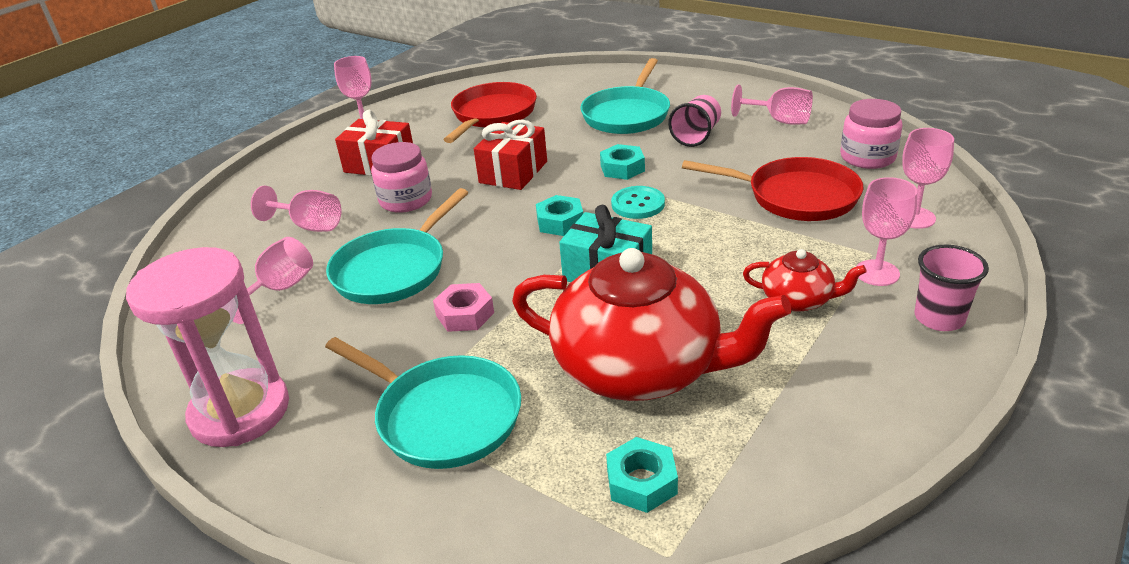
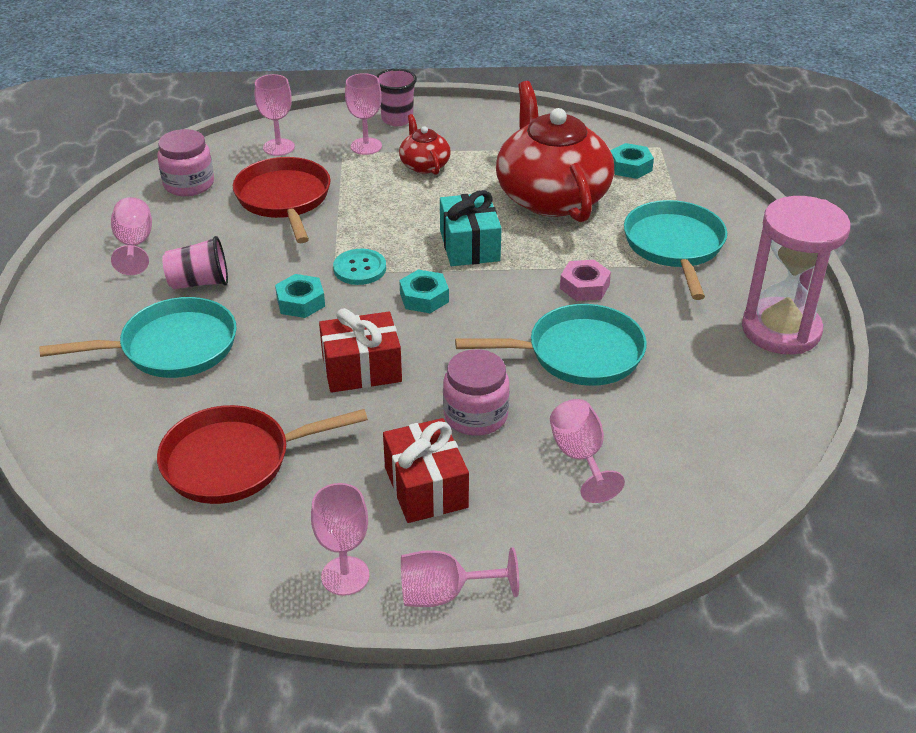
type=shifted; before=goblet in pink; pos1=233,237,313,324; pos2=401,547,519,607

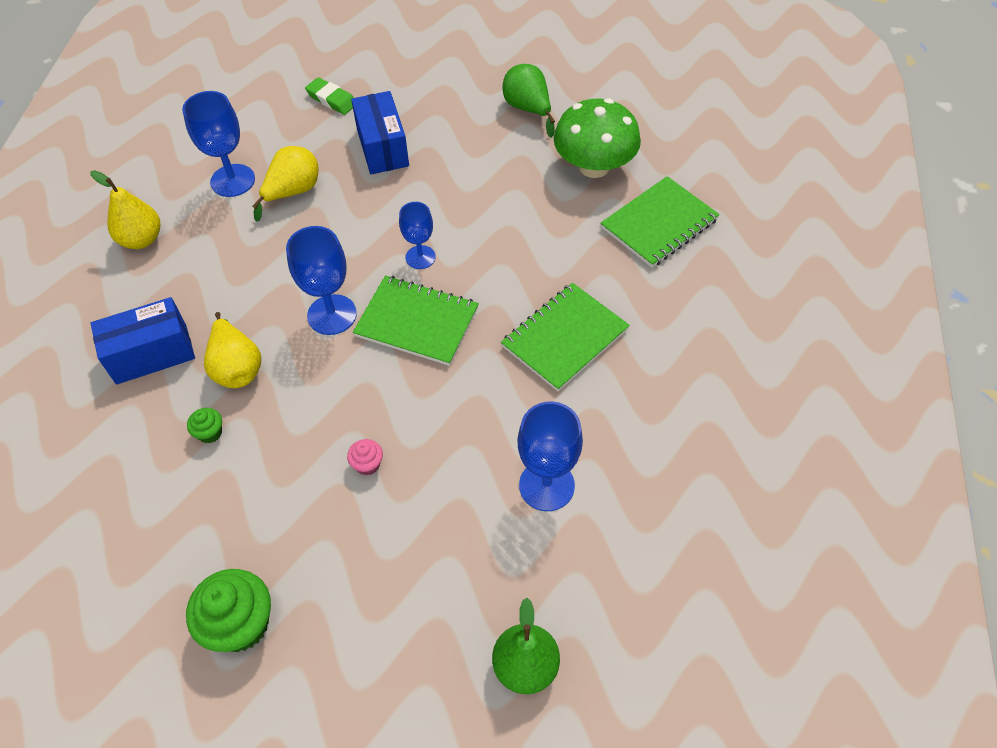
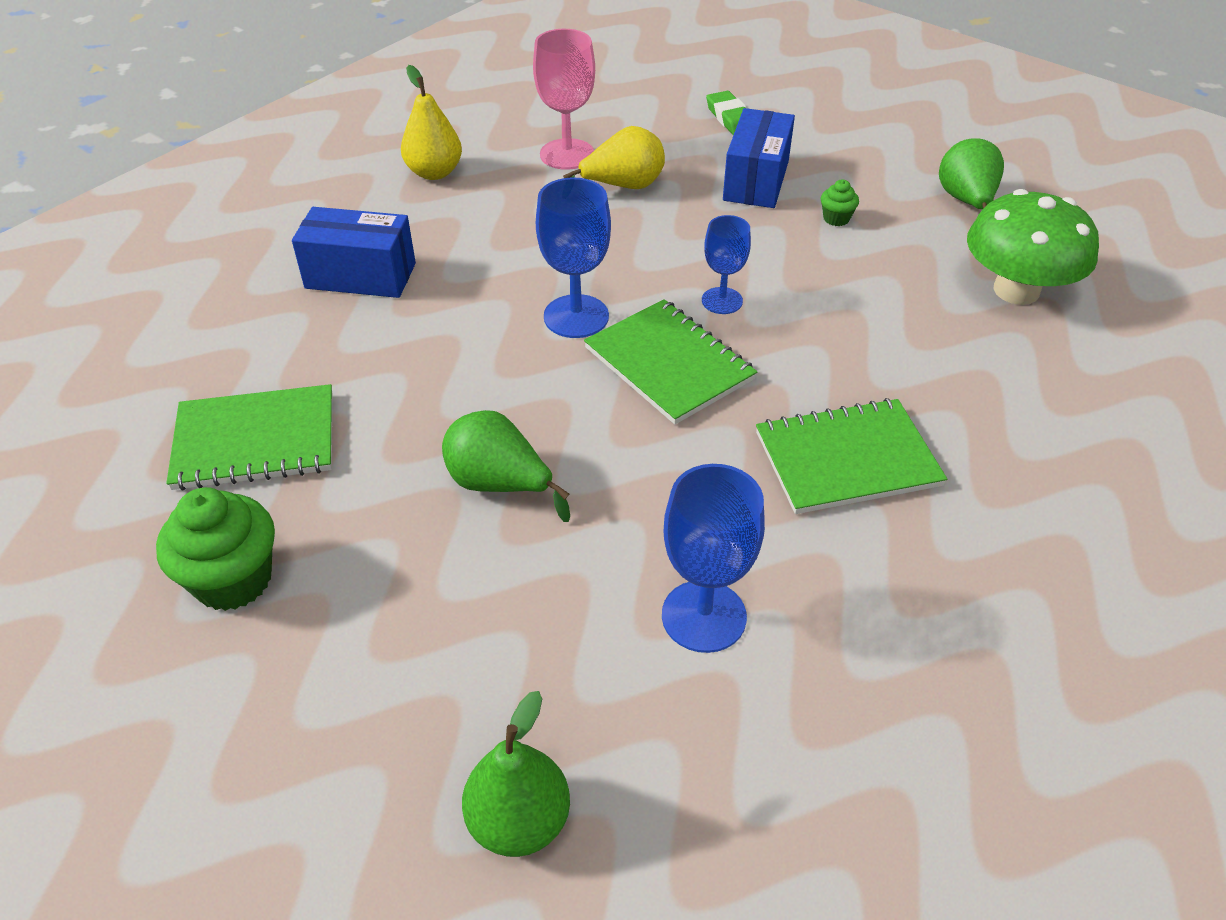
type=shifted; before=notebook in green; pos1=601,176,720,268; pos2=166,384,332,491
type=swapped; before=cupcake in pink; after=pear in green; pos1=347,439,383,476; pos2=442,410,570,522
type=repainted; before=goblet in blue; after=goblet in pink; pos1=182,91,255,197; pos2=533,29,595,170
type=shifted; before=cupcake in green; pos1=187,408,222,443; pos2=821,180,859,226
type=gone; before=pear in yellow; pos1=204,312,261,388

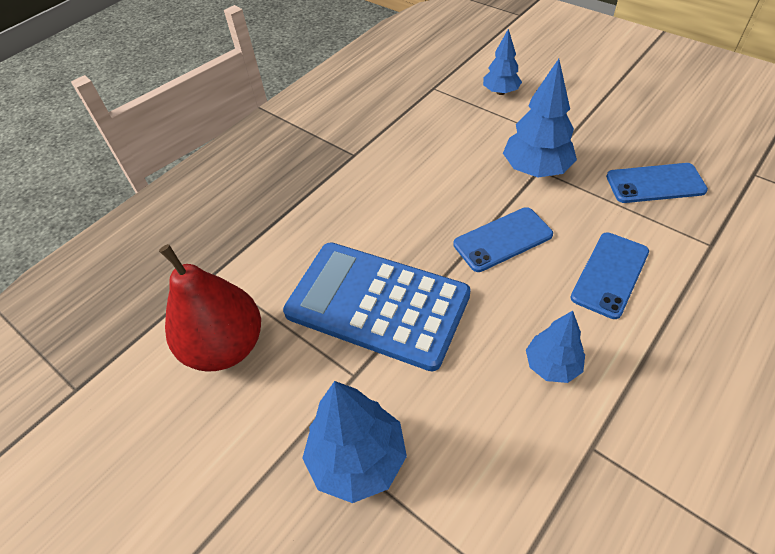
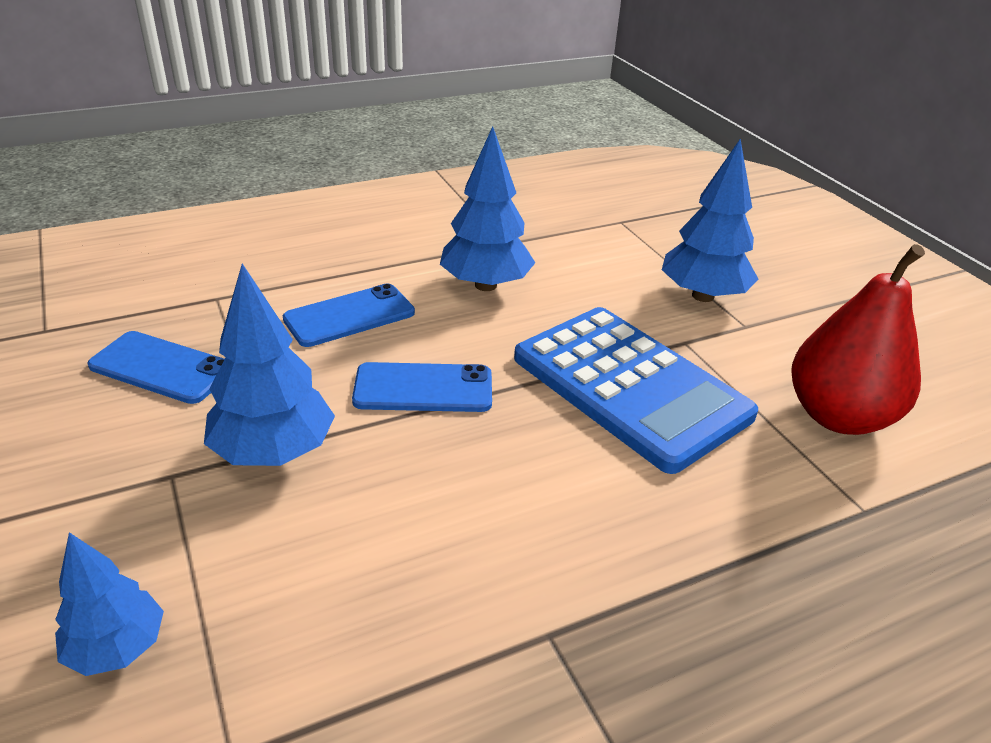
type=scaled; before=tree in blue; pos1=526,311,585,383; pos2=440,126,535,291; scale=1.6

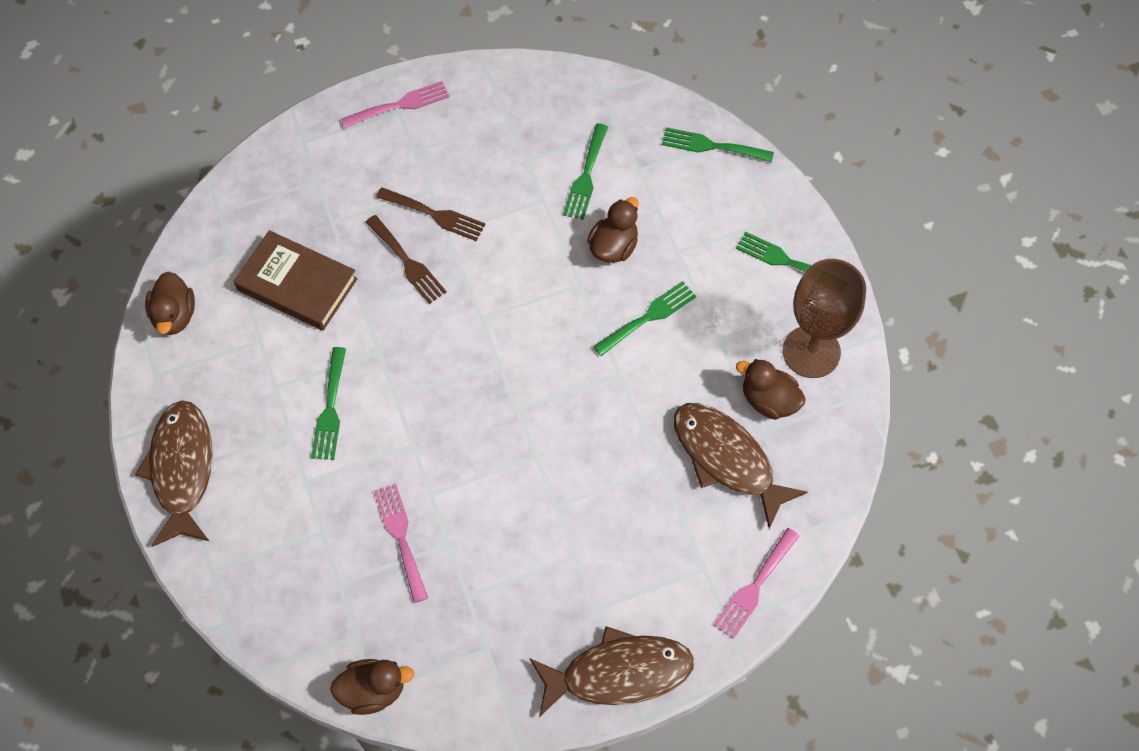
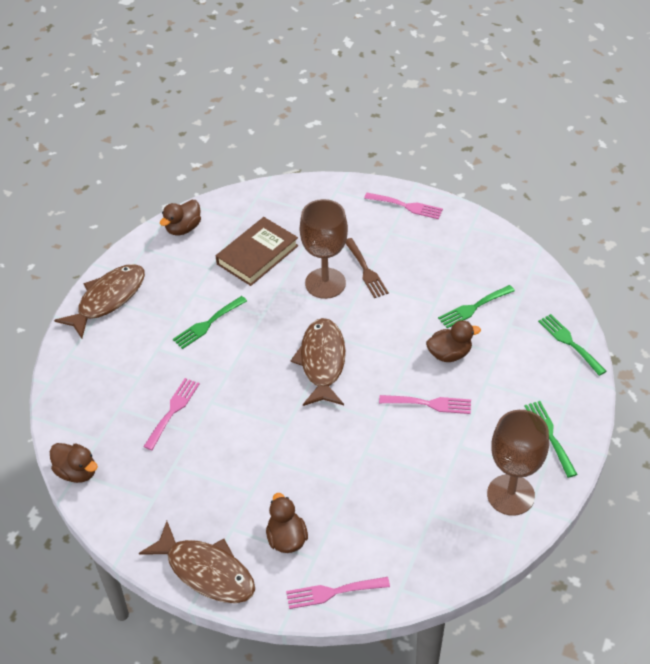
type=rotated; before=book in brown; pos1=234,230,358,331; pos2=216,217,298,286; turn=60
type=shifted; before=duck in brown; pos1=736,359,806,420; pos2=266,493,308,553
type=shifted; before=fish in brown; pos1=674,403,808,529; pos2=291,318,346,406
type=swapped; before=fork in brown; after=goblet in brown; pos1=366,215,447,304; pos2=300,199,348,299
type=repainted; before=fork in green; after=fork in pink; pos1=593,281,696,356; pos2=379,395,471,414

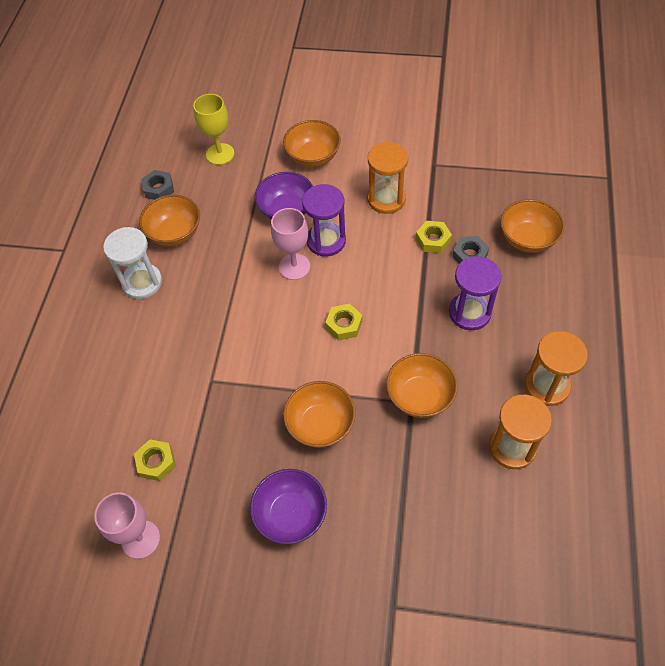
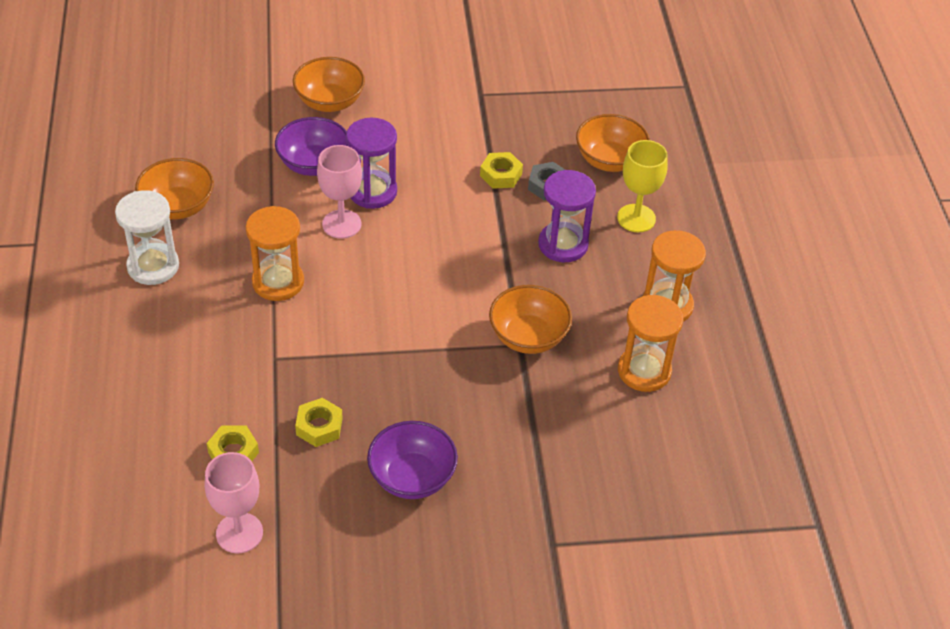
type=shifted; before=hourglass in orange; pos1=368,142,408,214; pos2=246,206,304,301
type=shifted; before=nut in yellow; pos1=325,304,362,341; pos2=295,398,343,447
type=shifted; before=goblet in yellow; pos1=193,94,234,165; pos2=617,140,668,232
type=gone; before=nut in grey; pos1=141,170,174,200
type=gone; before=bowl in orange; pos1=283,381,356,448

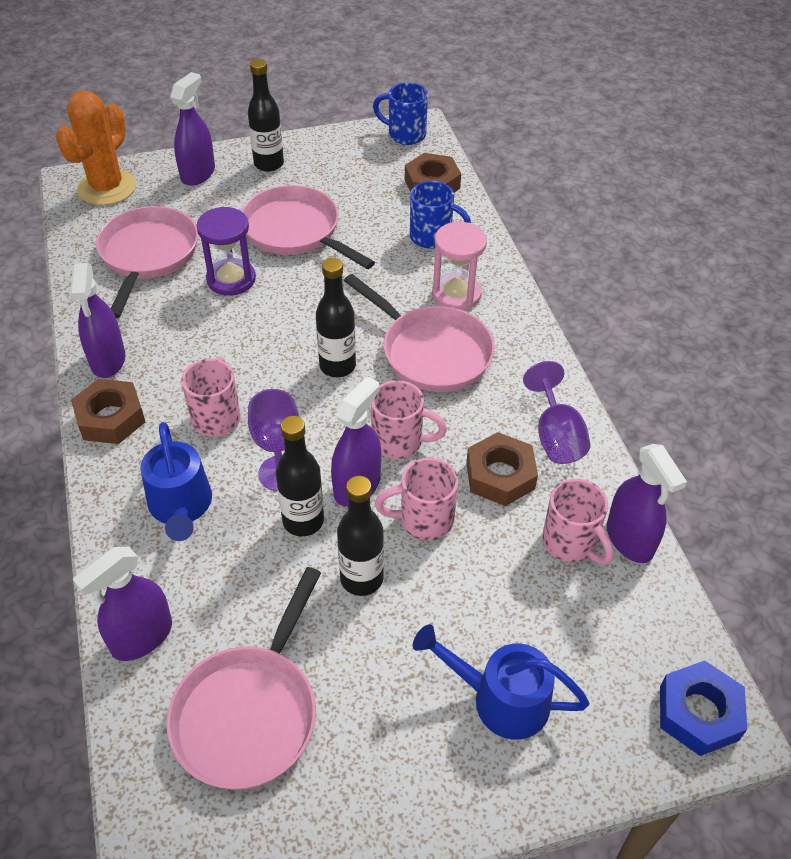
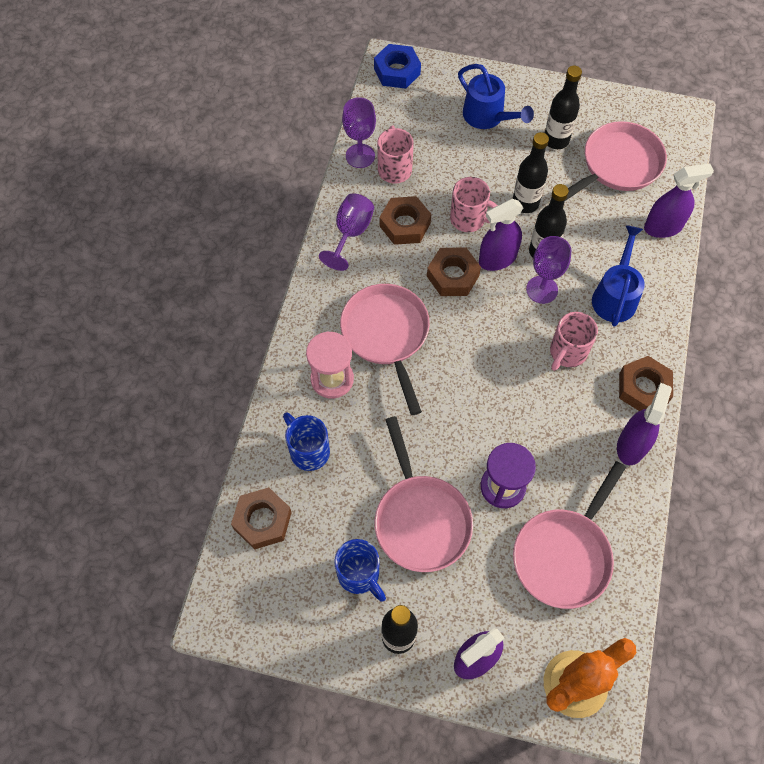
type=shifted; before=mug in blue; pos1=373,82,428,145; pos2=334,539,386,602
type=swapped; before=spray bottle in purple; after=goblet in purple; pos1=607,444,687,563; pos2=342,97,376,168
type=swapped; before=mug in pink; after=nut in brown; pos1=371,380,447,459; pos2=427,248,481,296
type=shifted; before=bottle in black; pos1=316,258,356,377; pos2=545,66,582,149

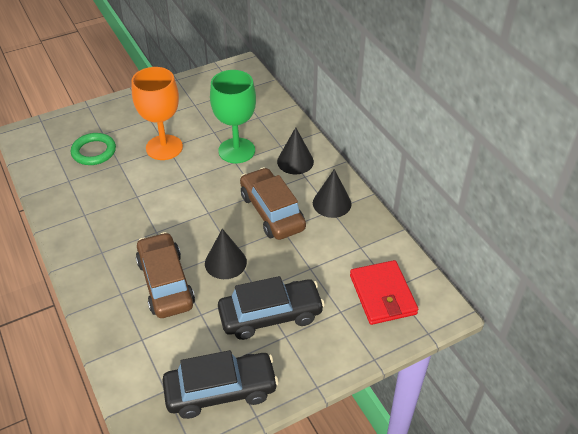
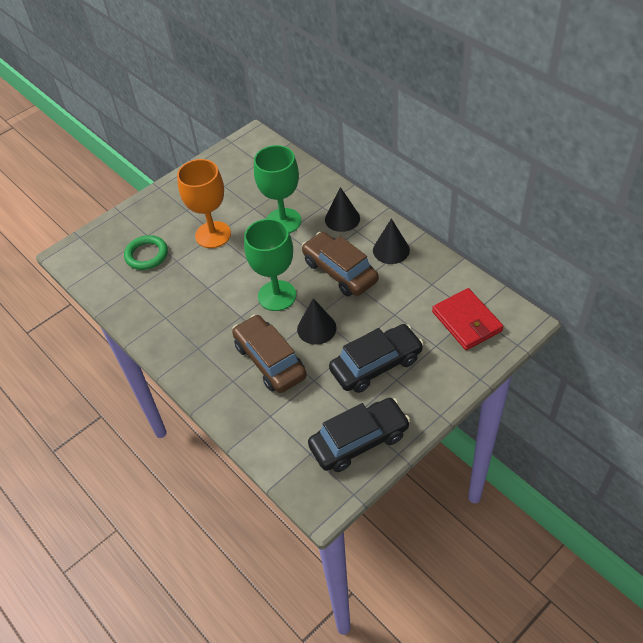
type=new; after=goblet in green; pos2=244,219,296,311

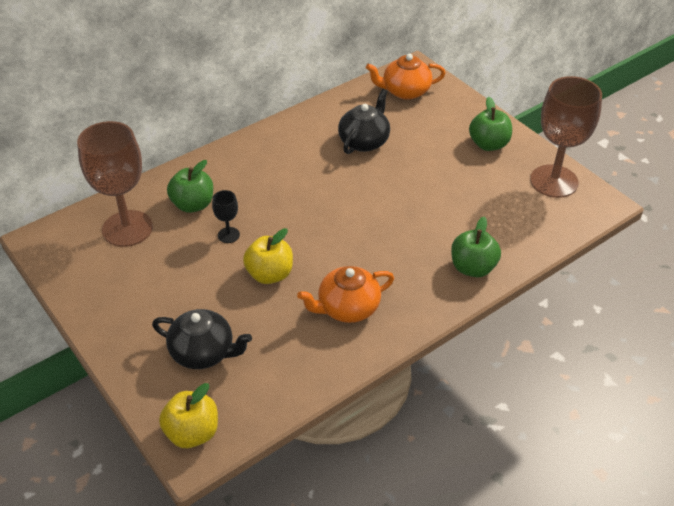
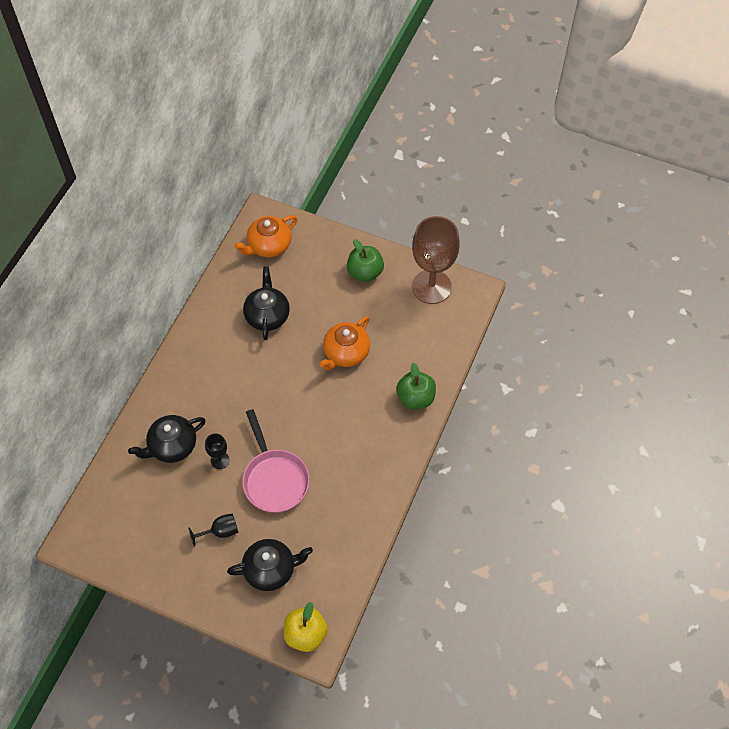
type=swapped; before=apple in green; after=teapot in black; pos1=167,160,213,213; pos2=128,415,206,463
type=new; after=goblet in black; pos2=189,513,238,547
type=swapped; before=apple in yellow; after=pan in pink; pos1=243,228,293,284; pos2=242,409,310,513
type=shifted; before=teapot in orange; pos1=297,266,394,323; pos2=319,316,370,370
type=gone; before=goblet in brown; pos1=77,121,153,247

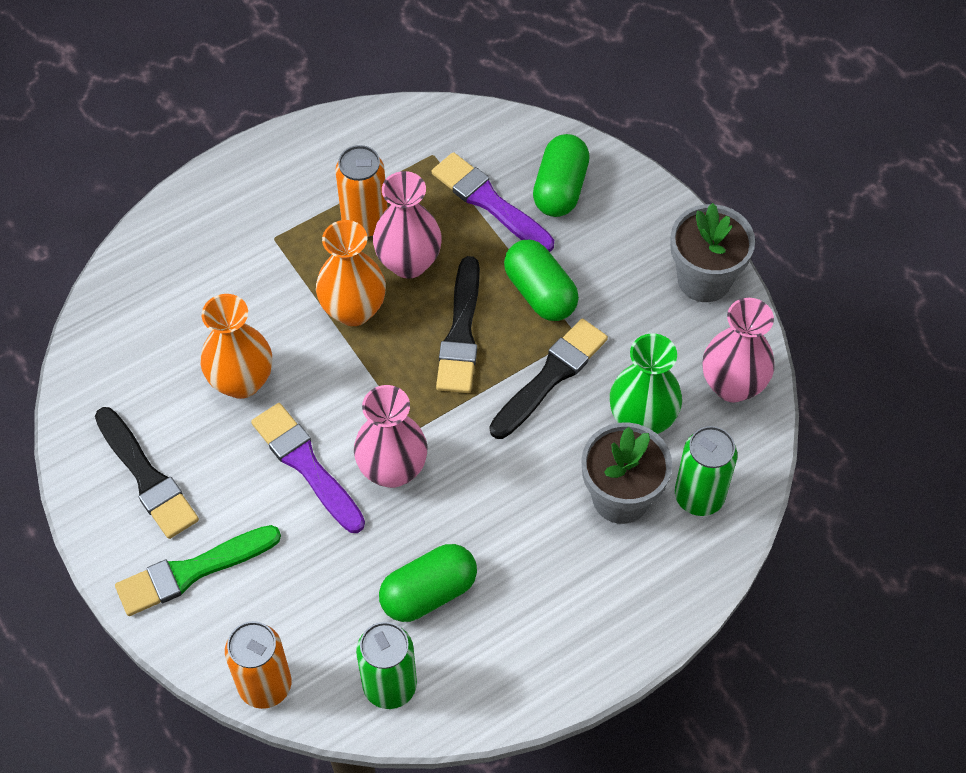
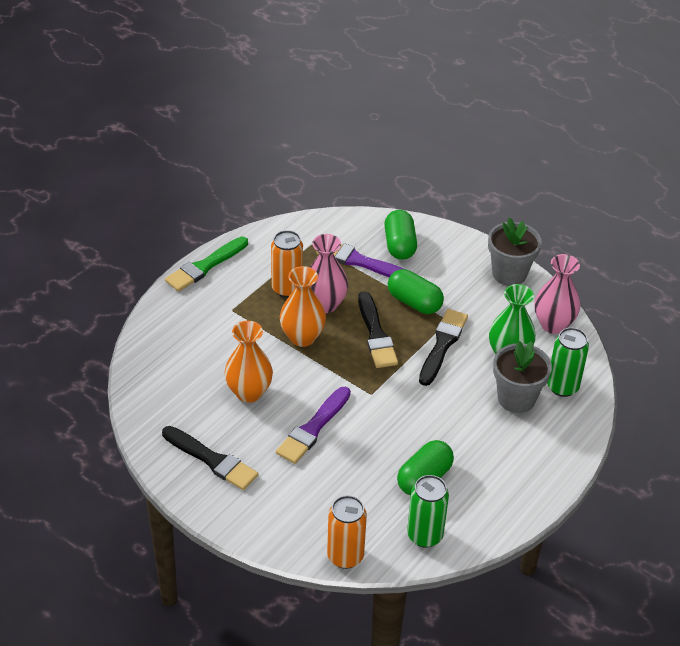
type=shifted; before=brush in green; pos1=115,525,281,616; pos2=165,237,248,292
type=rotated; before=brush in purple; pos1=251,403,365,533; pos2=276,387,351,464; turn=-90
type=gone; before=vase in pink; pos1=354,385,427,488

